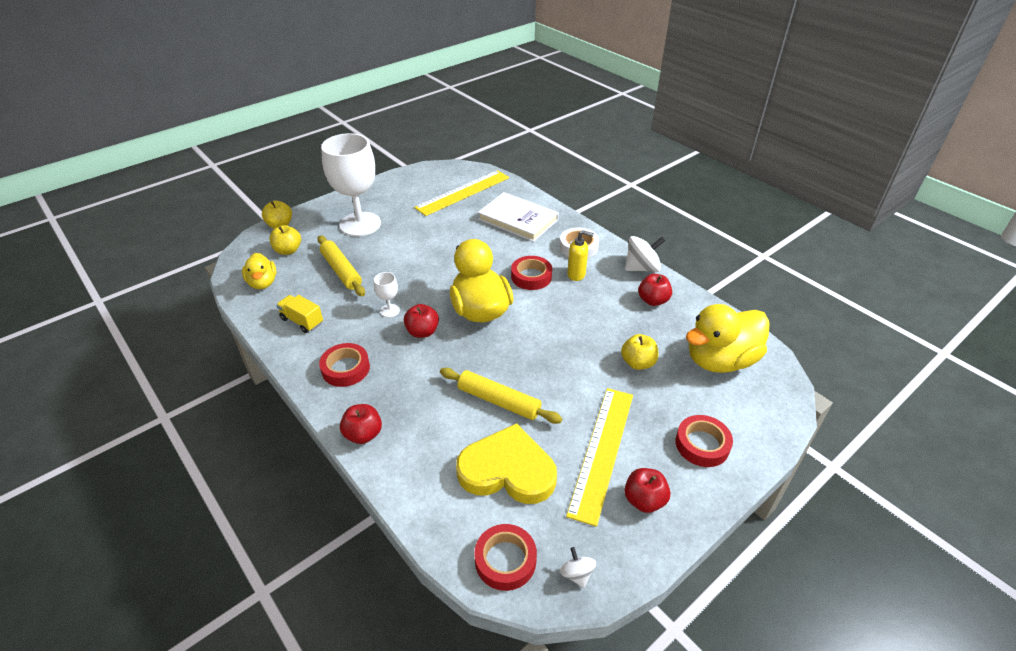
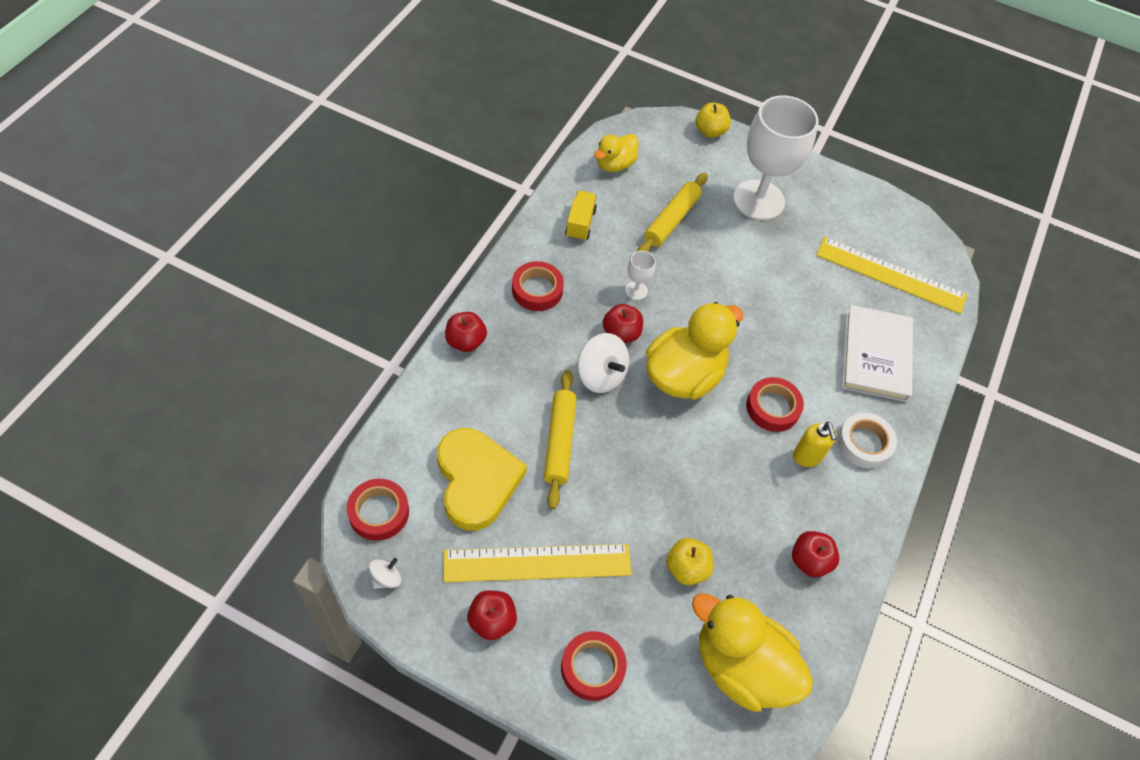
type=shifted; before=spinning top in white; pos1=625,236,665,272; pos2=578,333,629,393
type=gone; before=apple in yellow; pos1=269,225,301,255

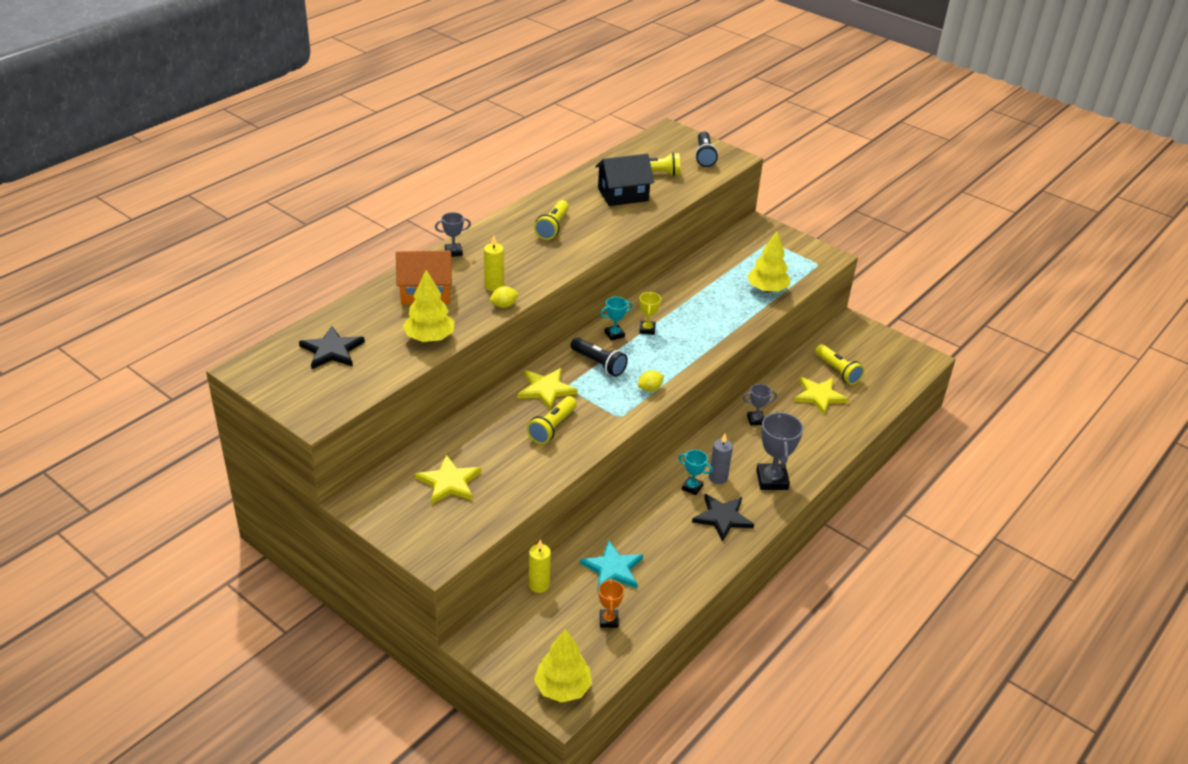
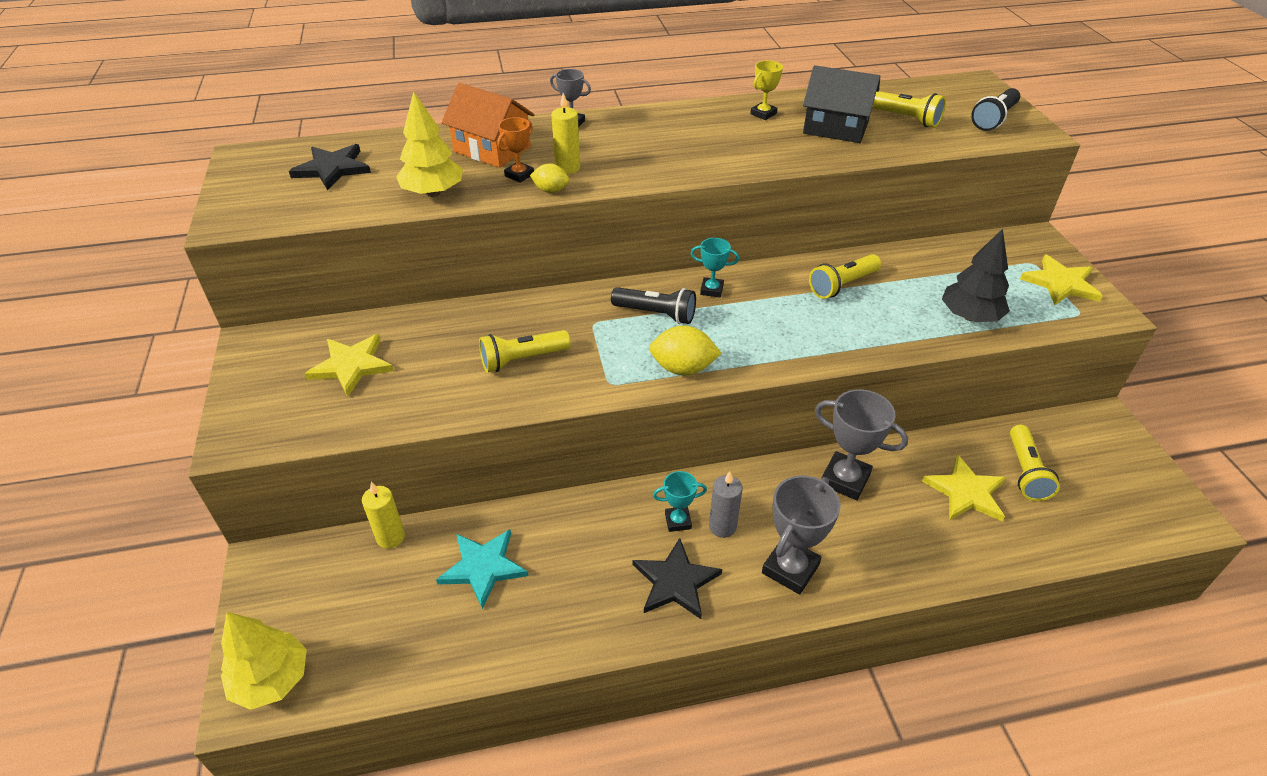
type=shifted; before=trophy in orange; pos1=598,578,624,628; pos2=497,117,534,183
type=rotated; before=flashlight in black; pos1=571,337,628,377; pos2=611,287,696,324; turn=-60
type=scaled; before=lemon in yellow; pos1=638,370,664,392; pos2=649,326,722,375; scale=1.65
type=rotated; before=trophy in turquoise; pos1=678,450,713,495; pos2=653,471,707,532; turn=-75
type=shifted; before=trophy in yellow; pos1=639,292,661,335; pos2=750,60,783,120
type=shifted; before=flashlight in yellow; pos1=534,200,569,240; pos2=809,254,881,299
type=scaled; before=trophy in grey; pos1=743,384,777,426; pos2=815,389,908,500; scale=1.78
type=repainted; before=tree in yellow; after=tree in black; pos1=747,231,790,292; pos2=942,229,1010,322
type=shifted; before=star in yellow; pos1=518,368,578,410; pos2=1020,255,1103,305

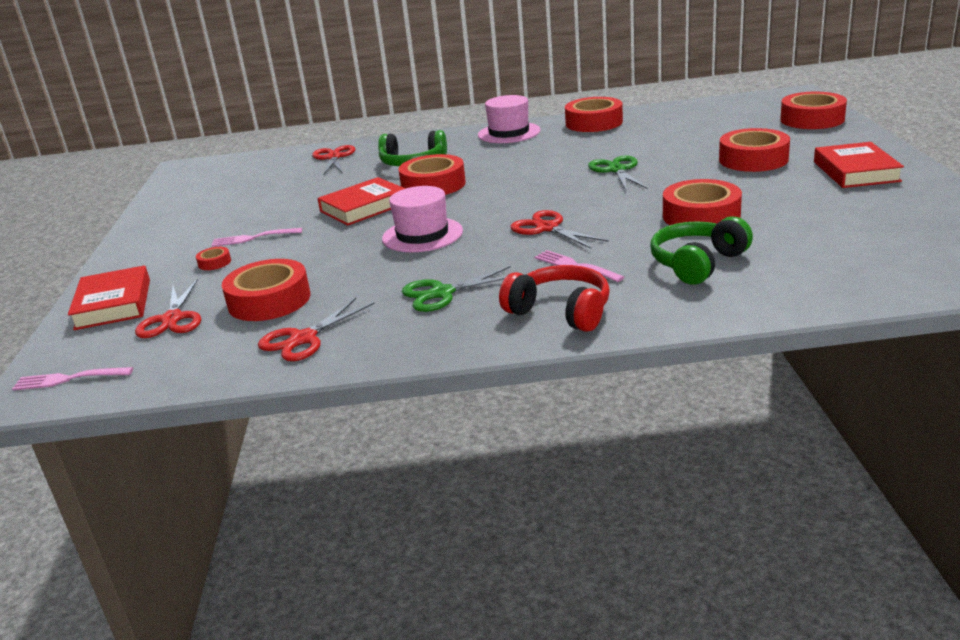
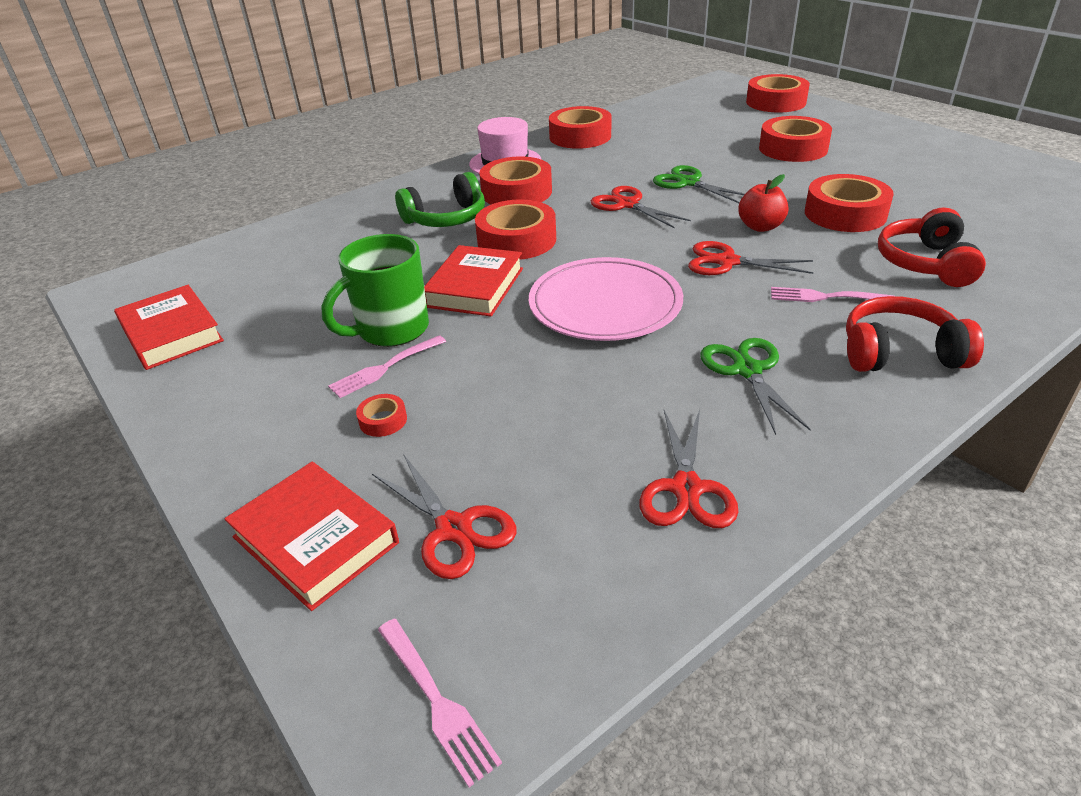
type=shifted; before=book in red; pos1=814,142,904,188; pos2=114,285,224,370
type=new; after=mug in green; pos2=322,234,429,347
type=rotated; before=fork in pink; pos1=12,367,133,390; pos2=378,619,502,787; turn=-90
type=shifted; before=tape in red; pos1=222,259,311,321; pos2=479,156,552,204
type=swapped; before=hat in pink; after=plate in pink; pos1=382,186,463,252; pos2=529,257,683,341
type=shifted; before=scissors in red; pos1=312,145,355,175; pos2=591,186,691,228
type=rotated; before=scissors in green; pos1=402,266,510,312; pos2=700,338,811,435; turn=135
type=new; after=apple in red; pos2=738,174,788,232
type=repainted; before=headphones in green; after=headphones in red; pos1=650,216,753,285; pos2=878,207,986,287

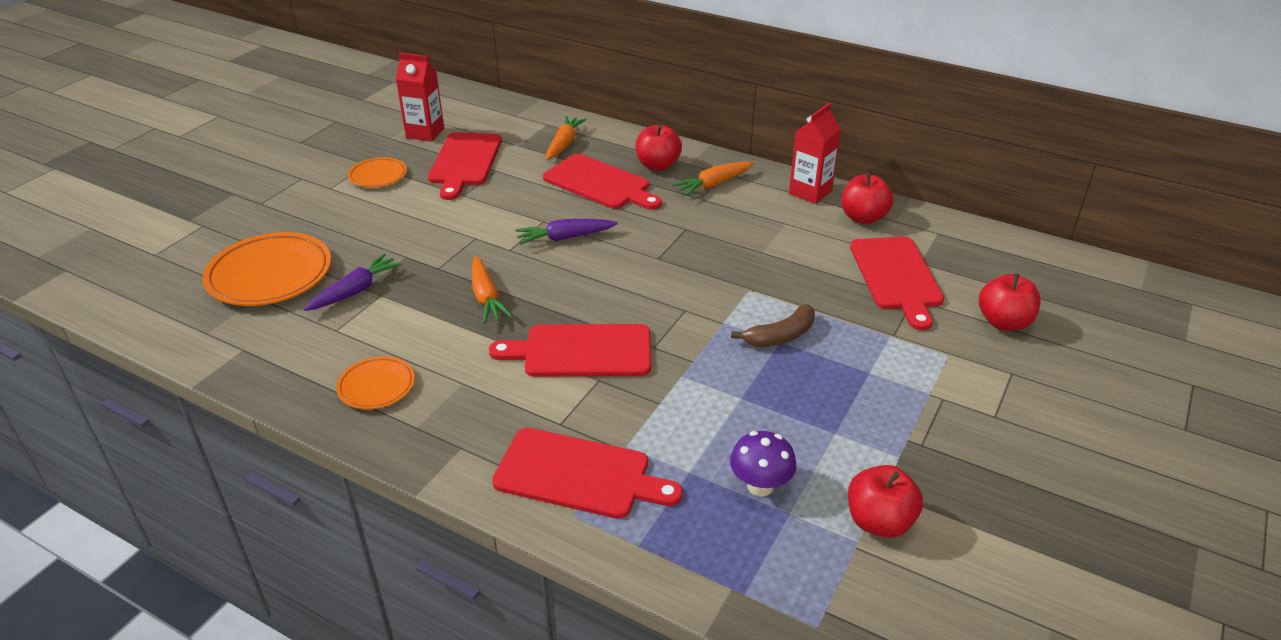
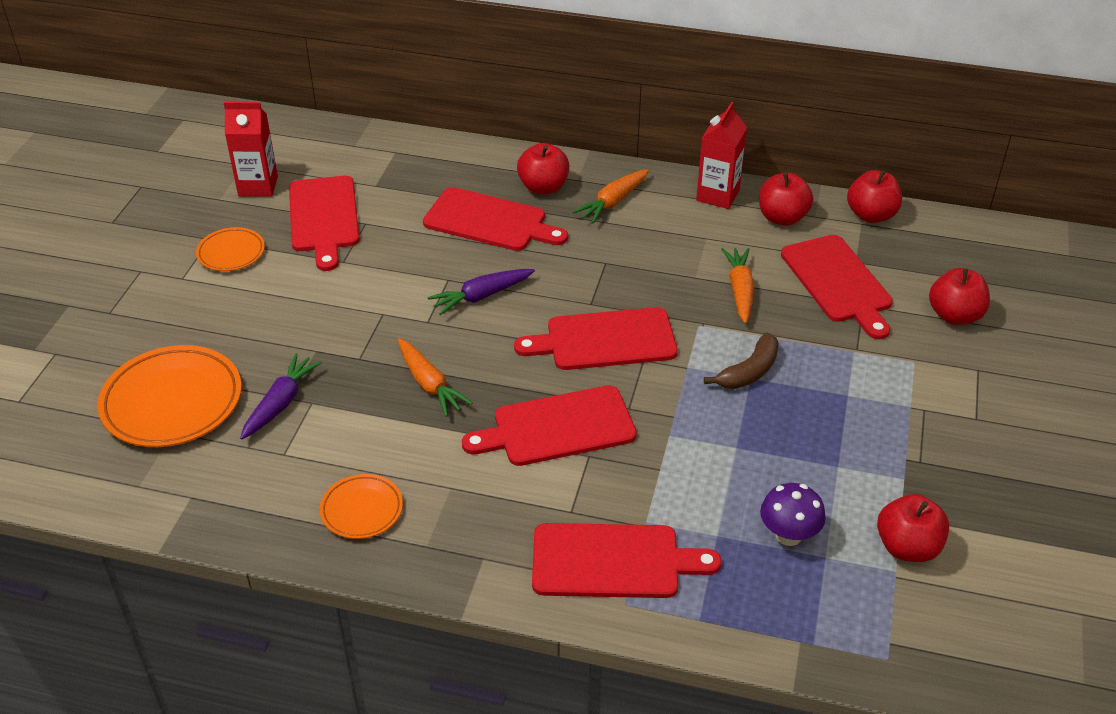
type=new; after=cutting board in red; pos2=514,307,678,370
type=shifted; before=carrot in orange; pos1=546,116,587,160; pos2=721,248,754,324
type=new; after=apple in red; pos2=847,170,902,223

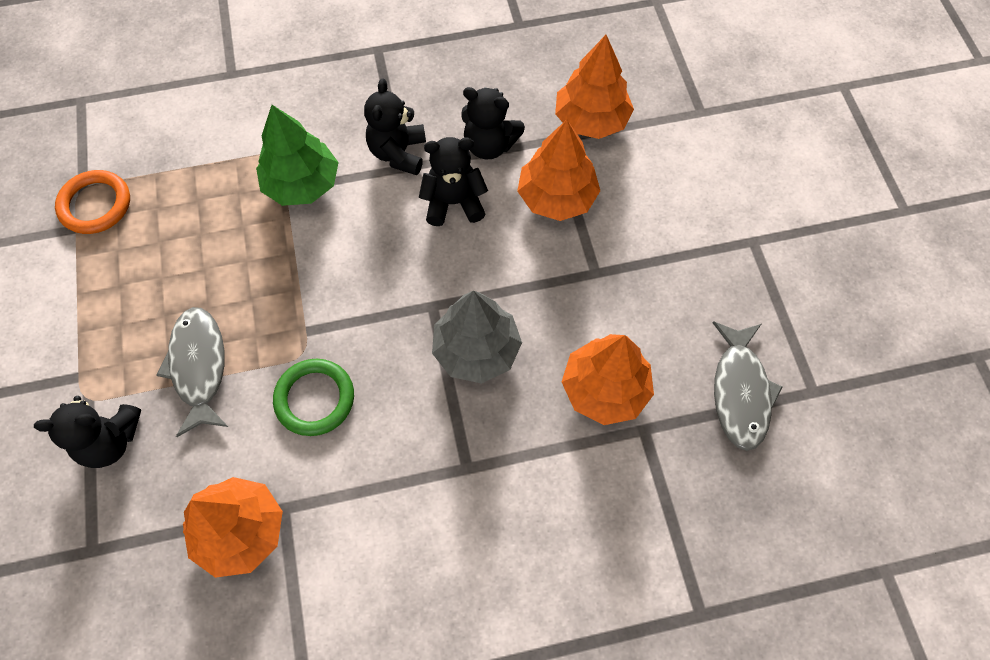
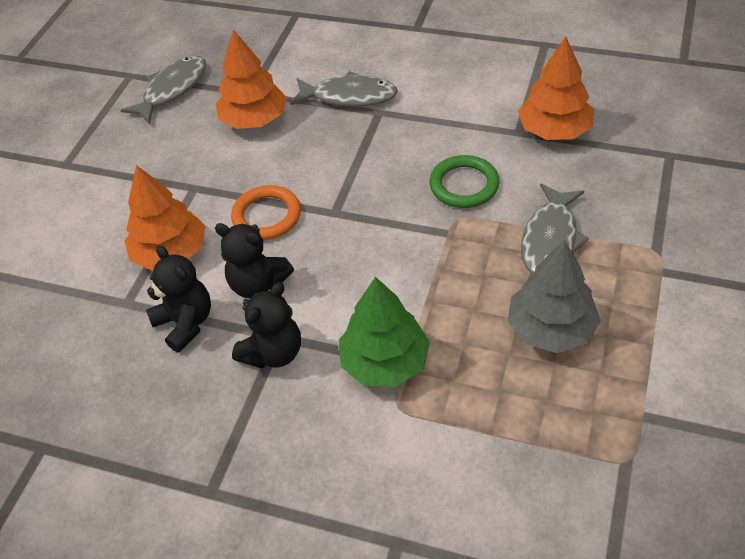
type=shifted; before=ring in orange; pos1=55,170,130,234; pos2=231,185,301,240
type=new; after=fish in grey; pos2=290,71,398,107
type=shifted; before=tree in grey; pos1=432,291,522,384; pos2=508,240,601,353
type=gone; before=teddy bear in black; pos1=34,396,141,468
type=gone; before=tree in orange; pos1=555,35,634,139

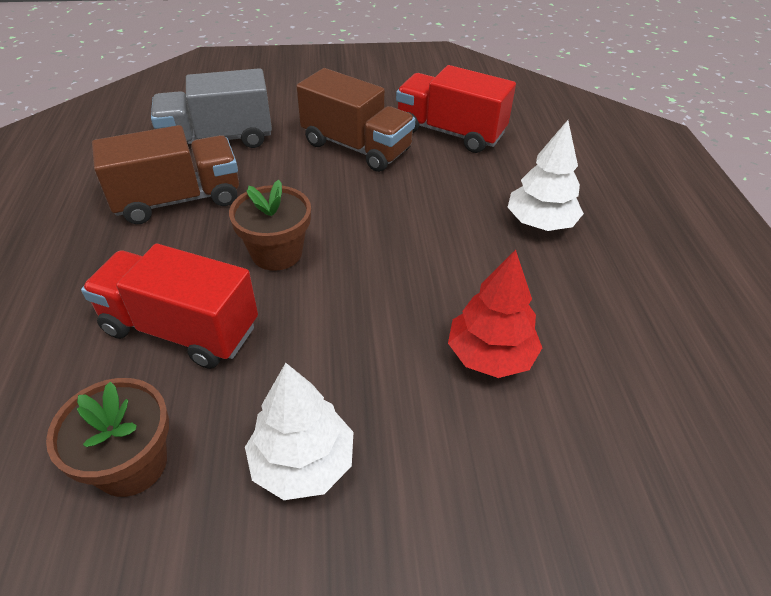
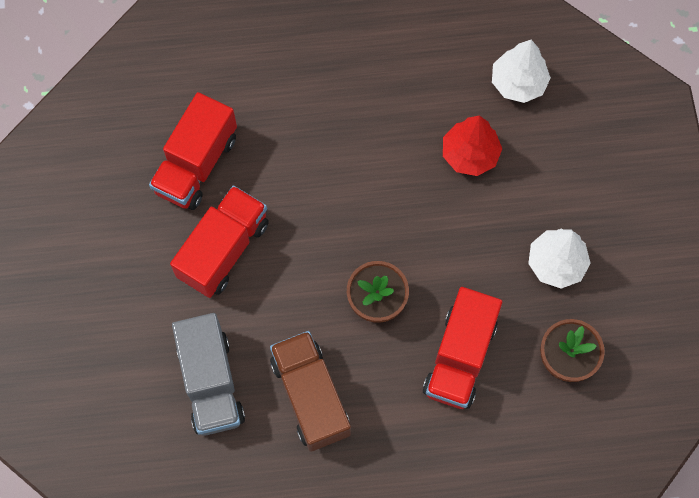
type=repainted; before=truck in brown; after=truck in red; pos1=296,68,415,172; pos2=170,185,269,298
type=shifted; before=tree in white; pos1=507,120,584,231; pos2=492,40,551,103

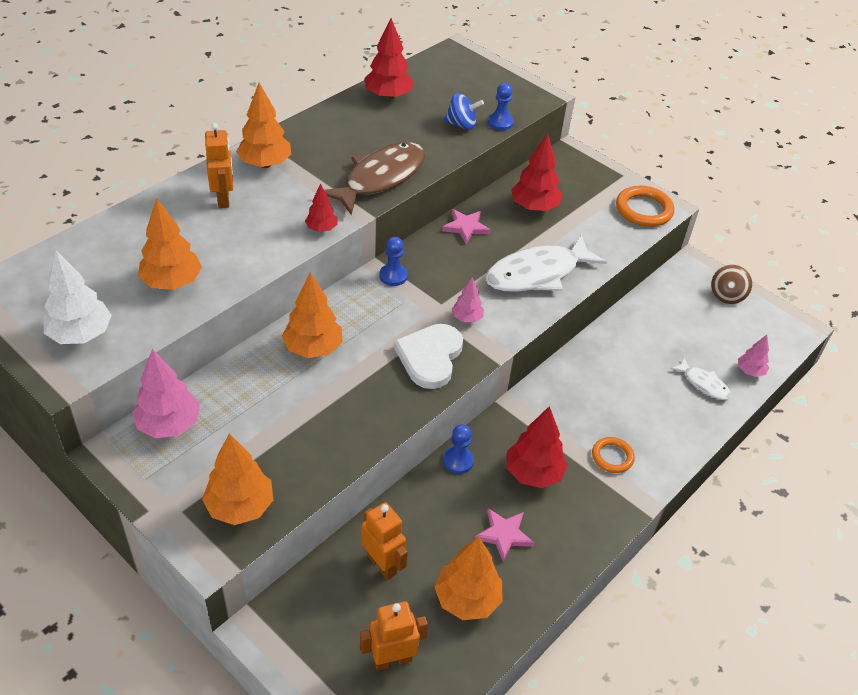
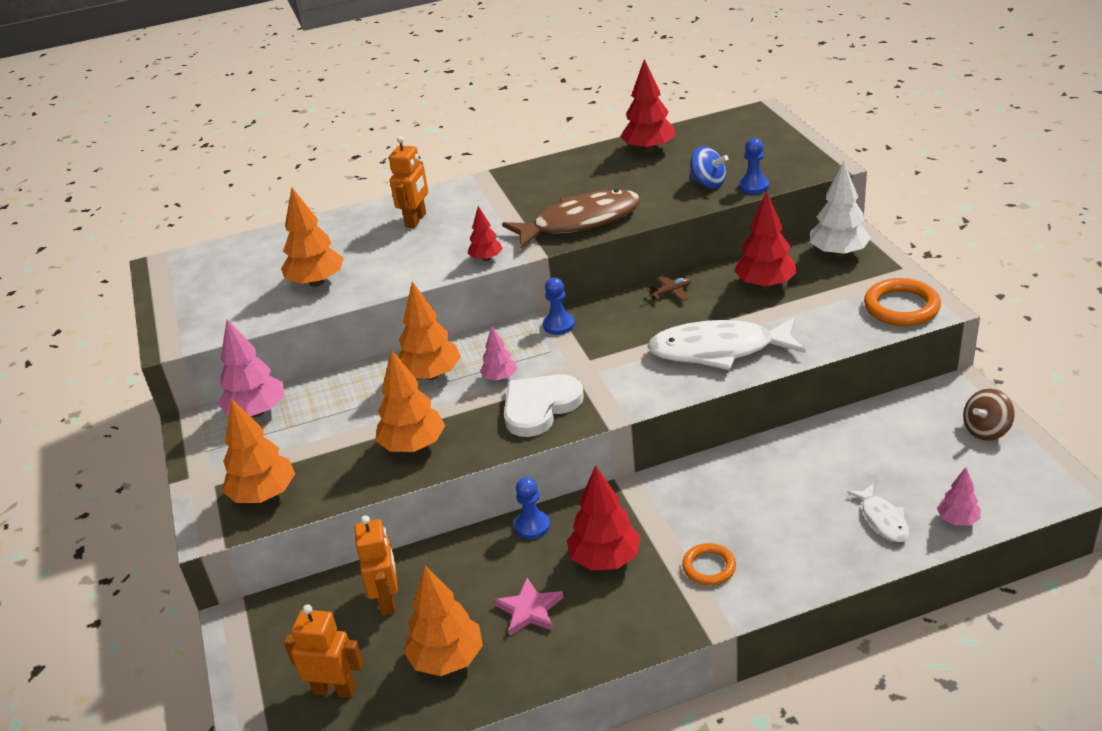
type=shifted; before=tree in orange; pos1=236,83,291,168; pos2=375,349,445,452
type=shifted; before=tree in pink; pos1=452,277,484,322; pos2=480,327,517,381
type=swapped; before=star in pink; after=plane in brown; pos1=442,209,491,244; pos2=647,275,691,301
type=shifted; before=tree in white; pos1=43,250,112,344; pos2=810,161,871,257

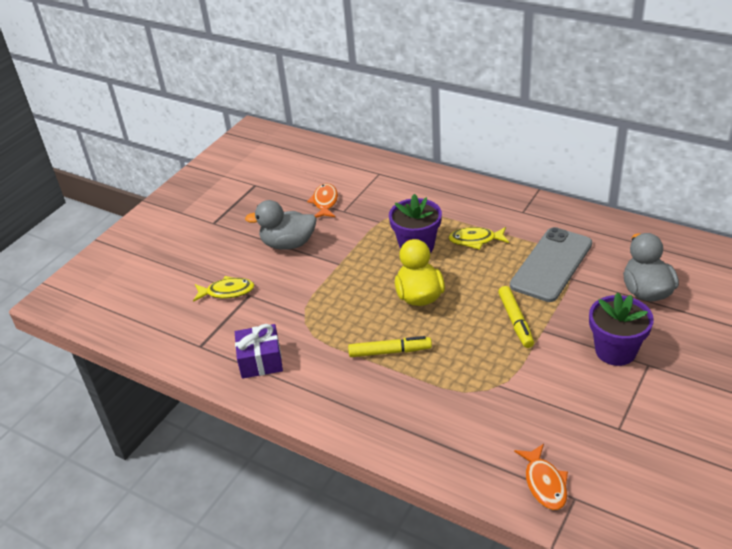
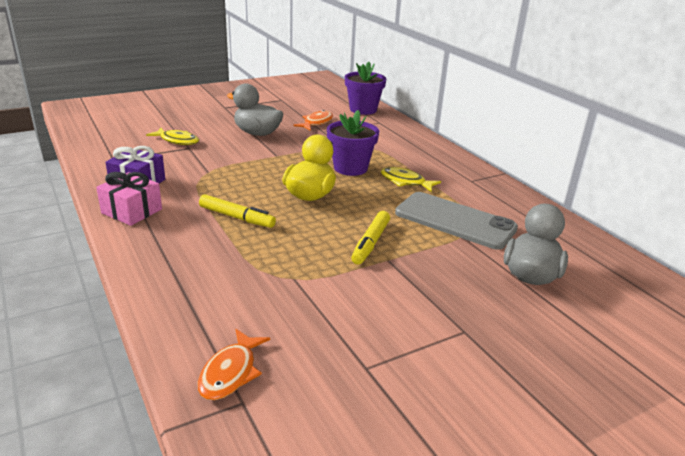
type=new; after=gift in pink; pos2=96,172,162,226
type=shifted; before=flower pot in purple; pos1=589,292,654,366; pos2=345,62,386,115
type=rotated; before=phone in grey; pos1=510,227,592,302; pos2=395,192,518,250; turn=60

